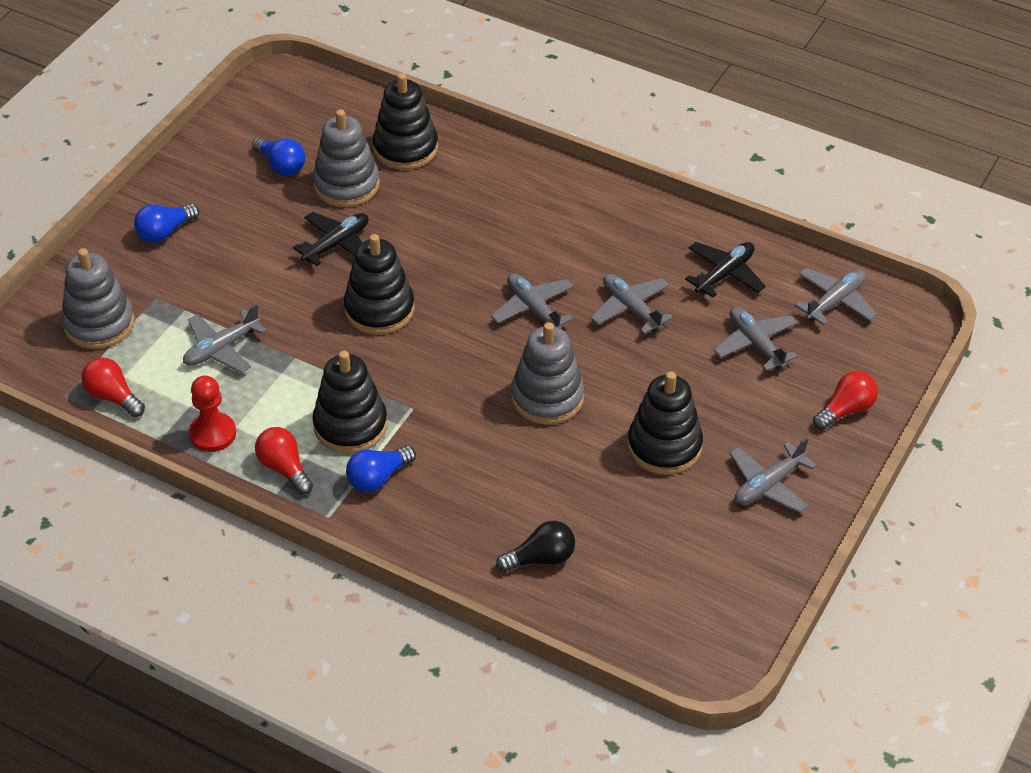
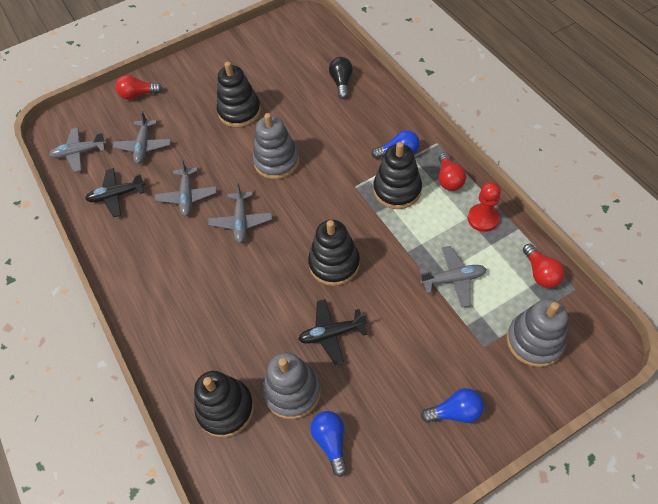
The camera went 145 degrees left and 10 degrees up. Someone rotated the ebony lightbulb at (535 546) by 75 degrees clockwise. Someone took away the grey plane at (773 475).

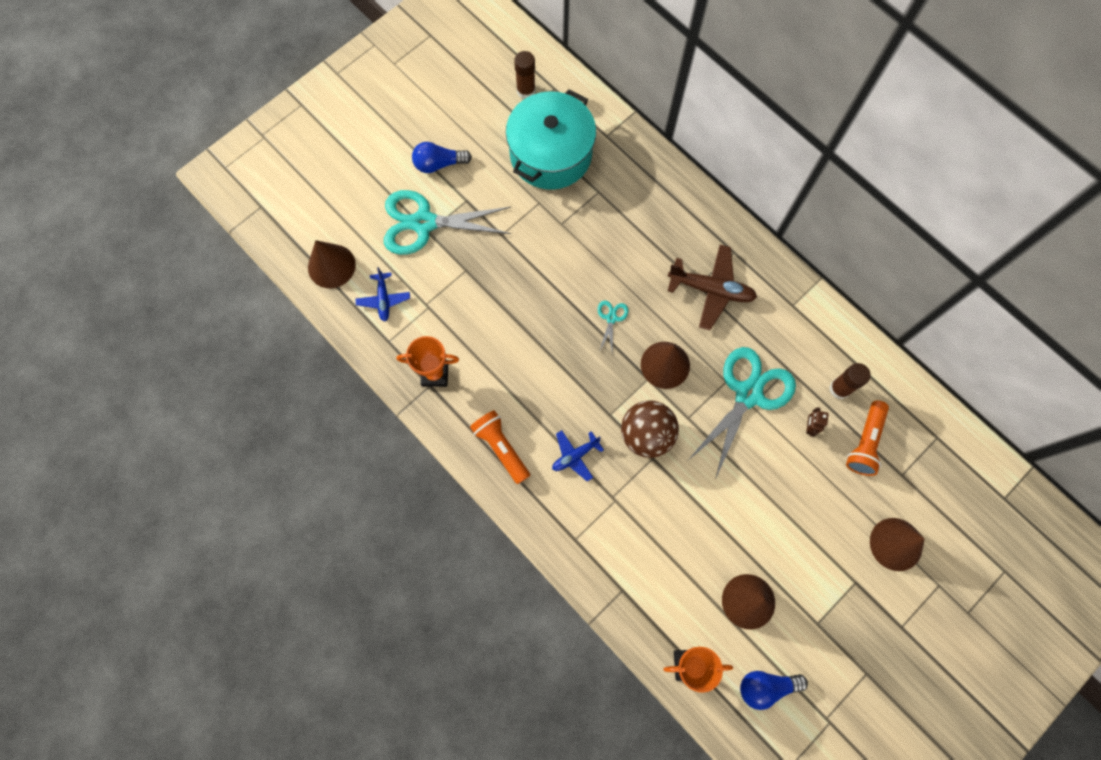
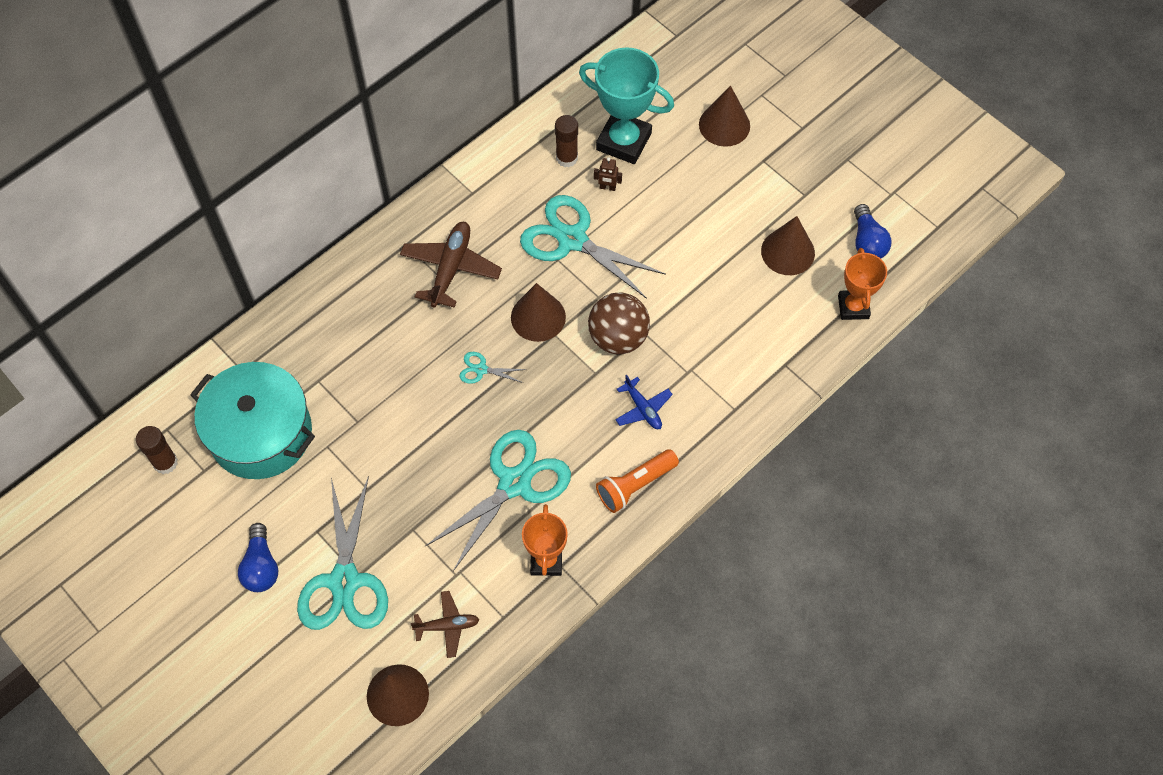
The camera went 90 degrees left and 10 degrees down. Someone repainted the cobalt plane at (382 294), which became the brown plane at (445 624). Someone put down the teal scissors at (498 500). Someone swapped the orange torch at (867 438) for the teal award cup at (626 105).

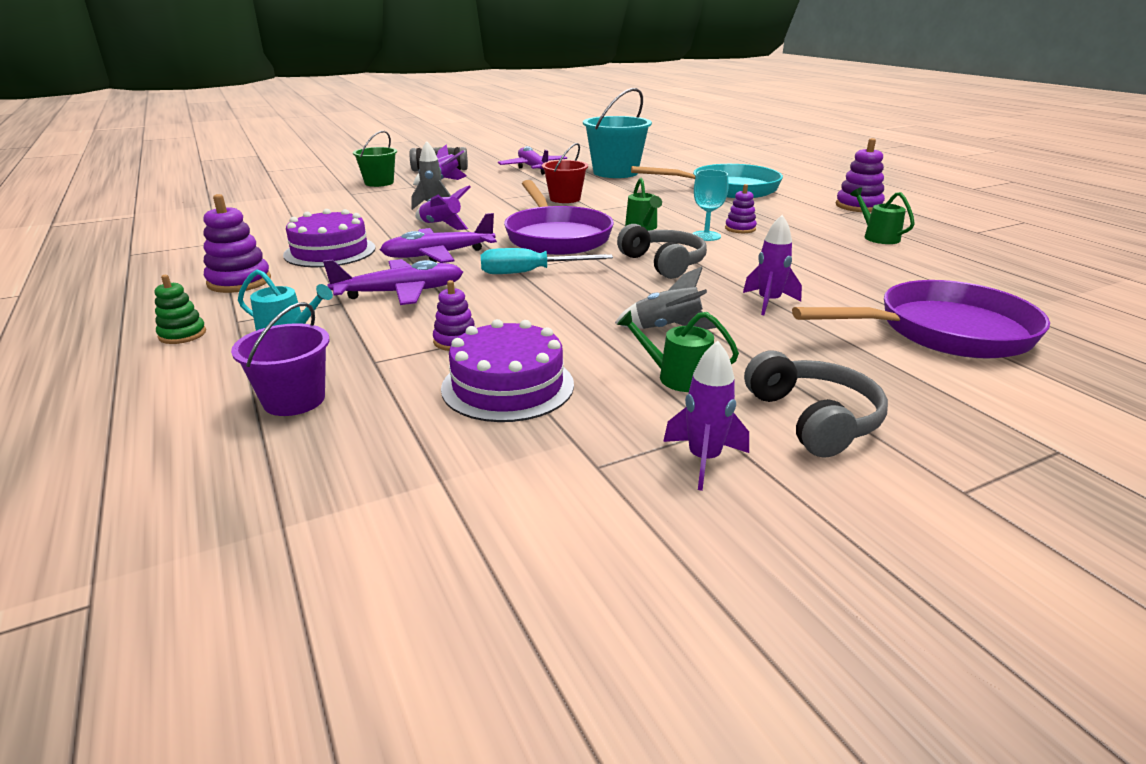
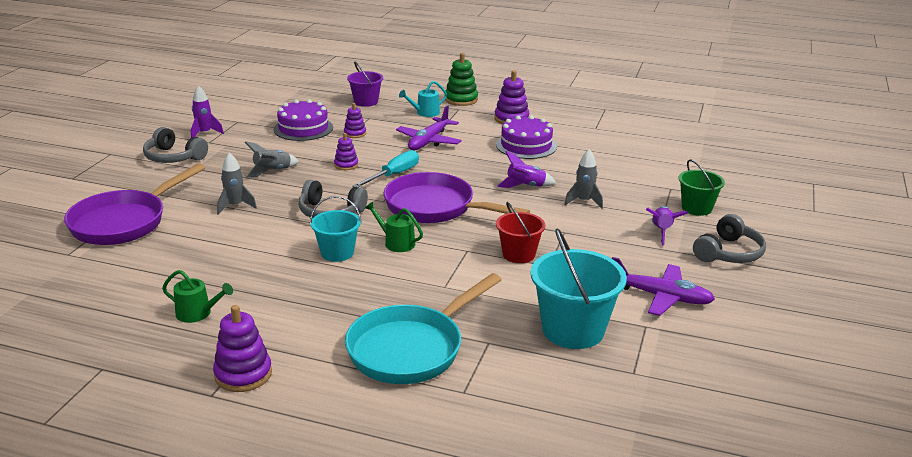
The camera went 135 degrees right and 0 degrees up. Someone repainted the violet rocket at (772 265), which became the grey rocket at (237 184). Someone swapped the teal goblet at (710 205) for the teal bucket at (336 229). Someone carried the violet stacking rings from (741 208) to (346 151). Someone scaled the emerald stacking rings at (180 309) by 1.62. Someone took away the violet plane at (438 238). Someone took away the emerald sprinkling can at (678 351).

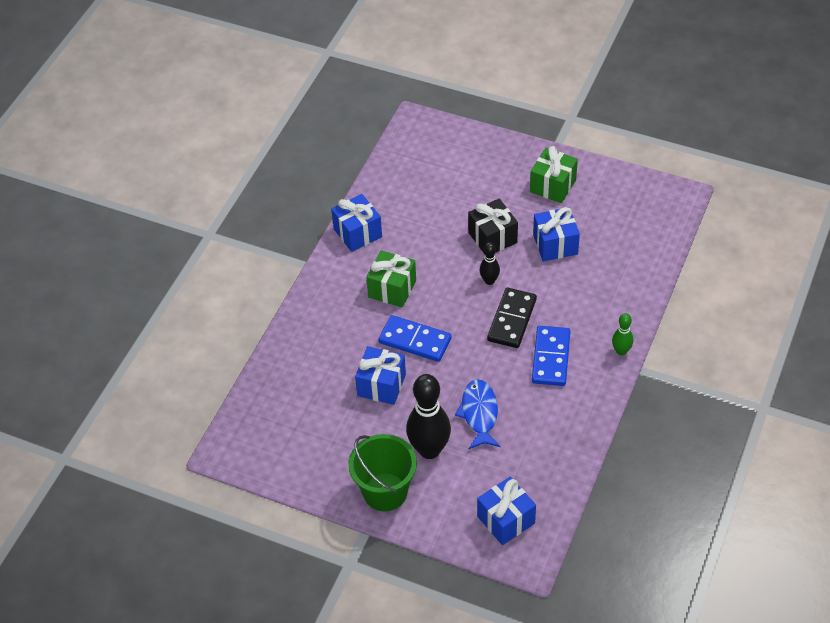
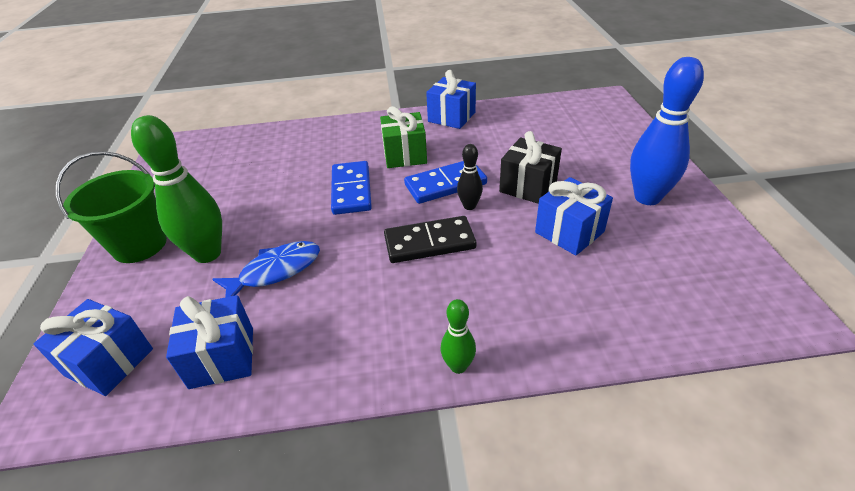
The camera went 60 degrees right and 10 degrees down. Someone repainted the ebony tenpin at (428 416), which became the emerald tenpin at (176 189). Someone carried the cobalt present from (380 375) to (209 342). Someone carried the cobalt domino from (551 356) to (445 182). Someone swapped the emerald present at (554 174) for the cobalt tenpin at (667 131).

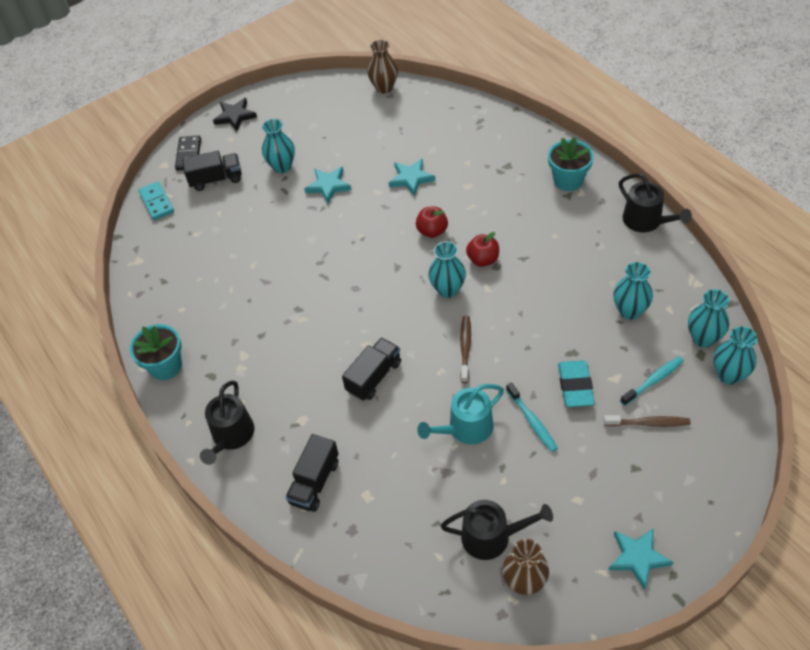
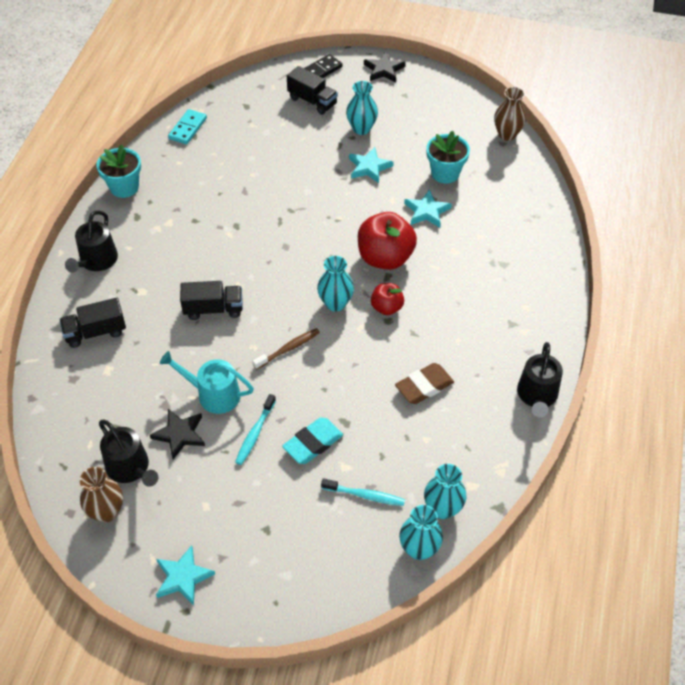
The camera went 45 degrees right and 0 degrees up. Someone rotated the ebony sprinkling can at (227 423) by 45 degrees counterclockwise. Someone put down the ebony five-pointed star at (177 434). Someone carried the teal domino from (156 200) to (187 126). Someone scaled the red apple at (432 222) by 1.83. Someone put down the brown pencil eraser at (424 383). Someone carried the teal plant pot from (571 164) to (448 157). Someone took away the brown dental brush at (647 421). Someone took away the teal tall vase at (633 291).

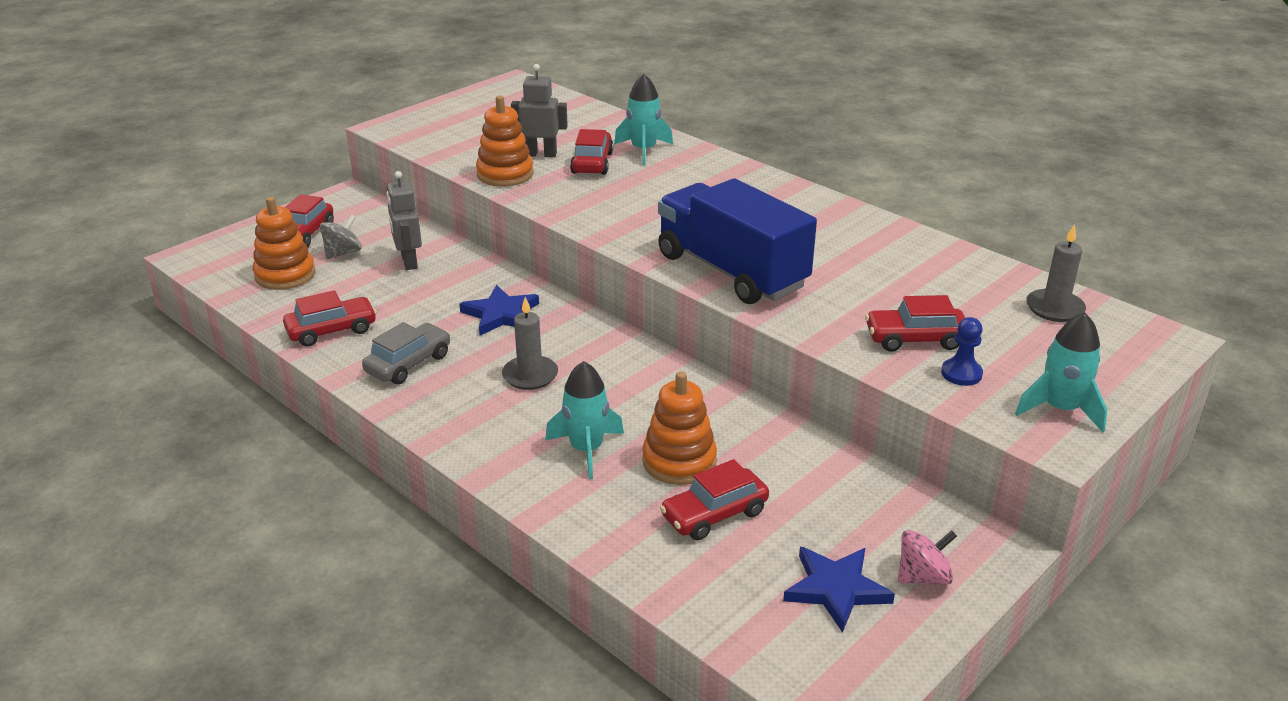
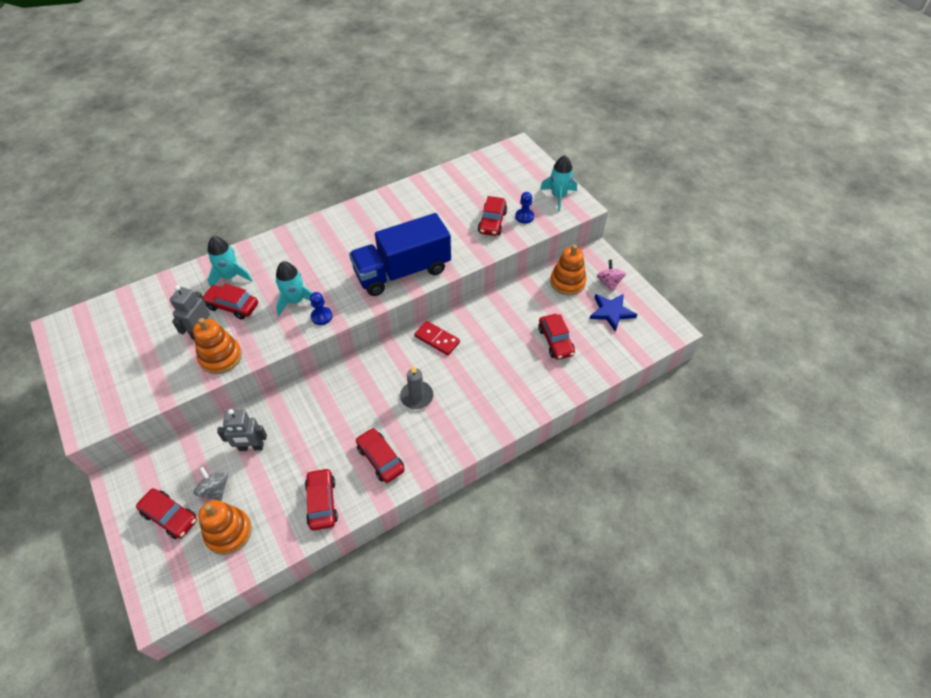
The camera went 75 degrees left and 20 degrees up. Someone carried the teal rocket from (584 420) to (294 288). Someone put down the cobalt chess pawn at (321 308). Someone repainted the grey car at (406 353), which became the red car at (380 455). Someone put down the red domino at (437 338). Someone carried the orange stacking rings from (679 428) to (568 270). Someone took away the cobalt five-pointed star at (499 310). Someone took away the grey wax candle at (1056 273).

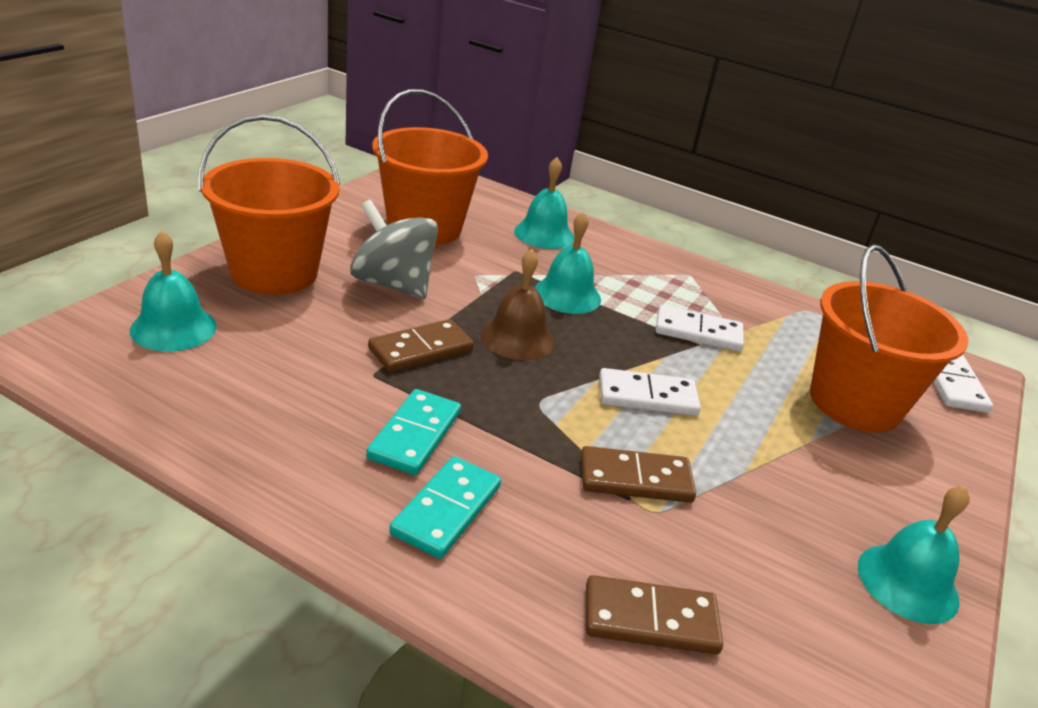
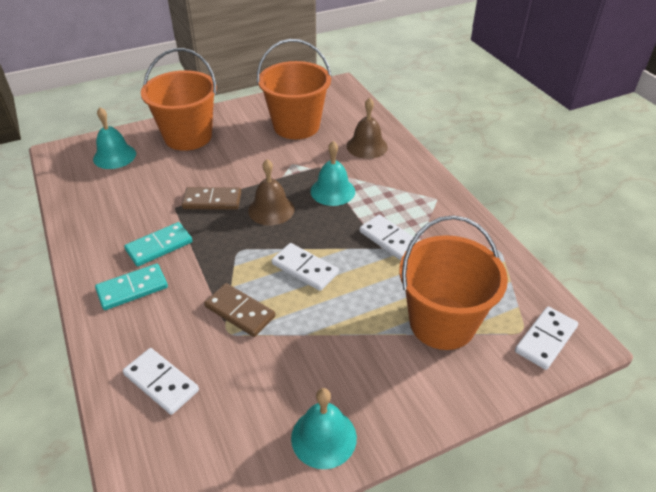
The camera went 40 degrees right and 10 degrees up. Someone repainted the brown domino at (654 615), which became the snow-white domino at (161 381). Someone repainted the teal hand bell at (544 203), which became the brown hand bell at (367 128). Someone took away the grey toy top at (394 249).

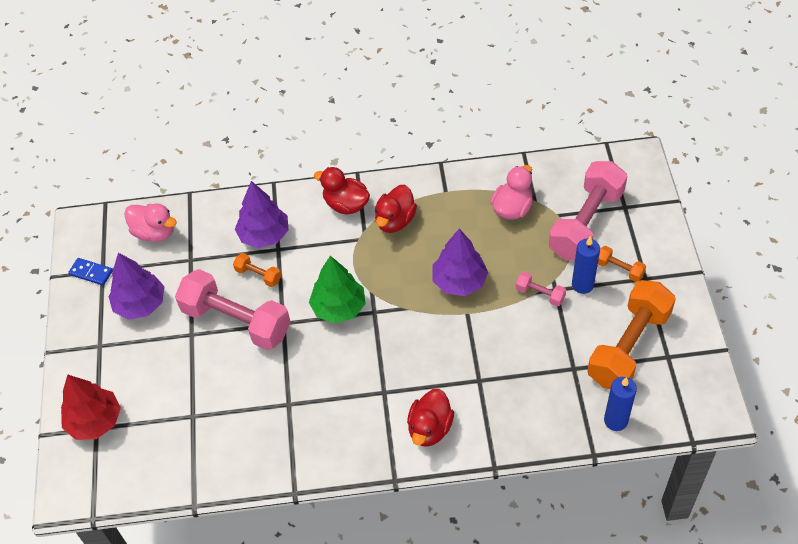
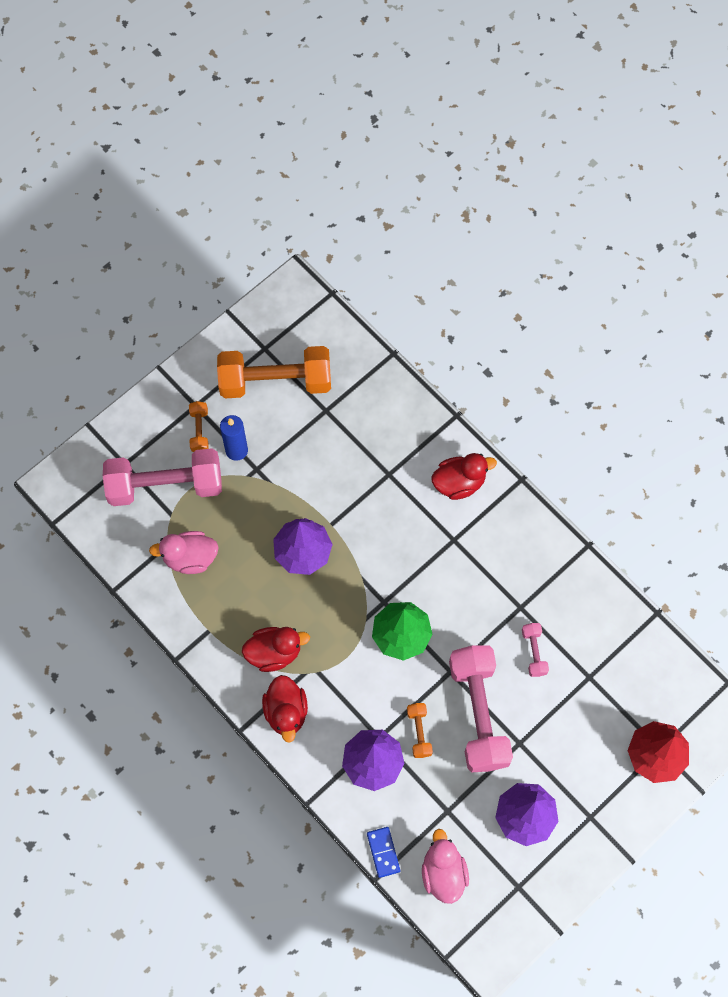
The camera went 130 degrees left and 15 degrees up. Someone carried the cobalt domino from (90 272) to (383 852). Someone carried the pink dumbbell from (541 289) to (535 650). Someone took away the cobalt wax candle at (620 404).

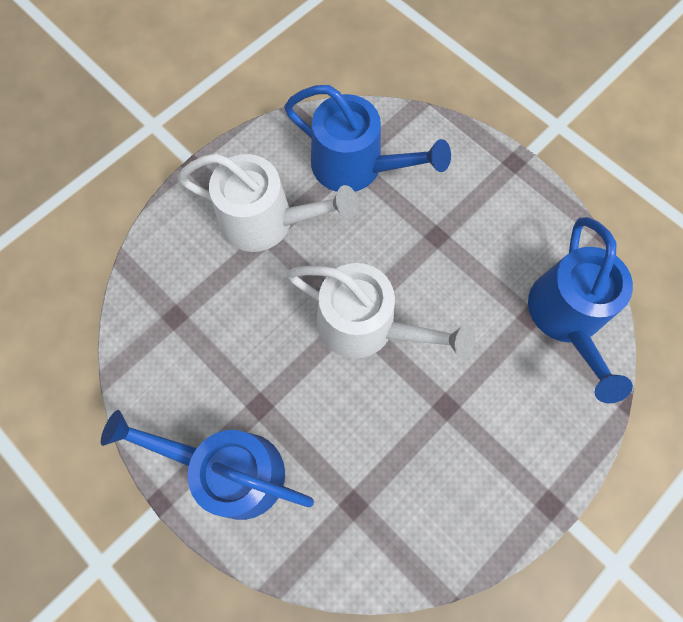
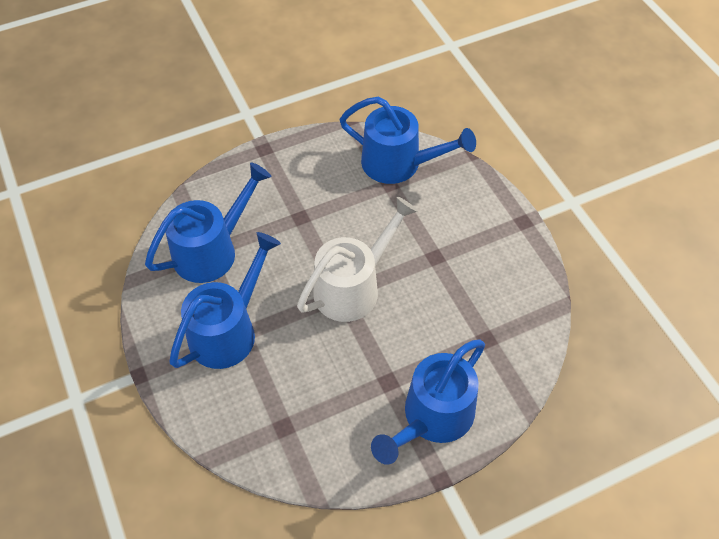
The camera went 70 degrees left and 15 degrees down. Someone repainted the snow-white sprinkling can at (268 203), which became the cobalt sprinkling can at (225 300).

